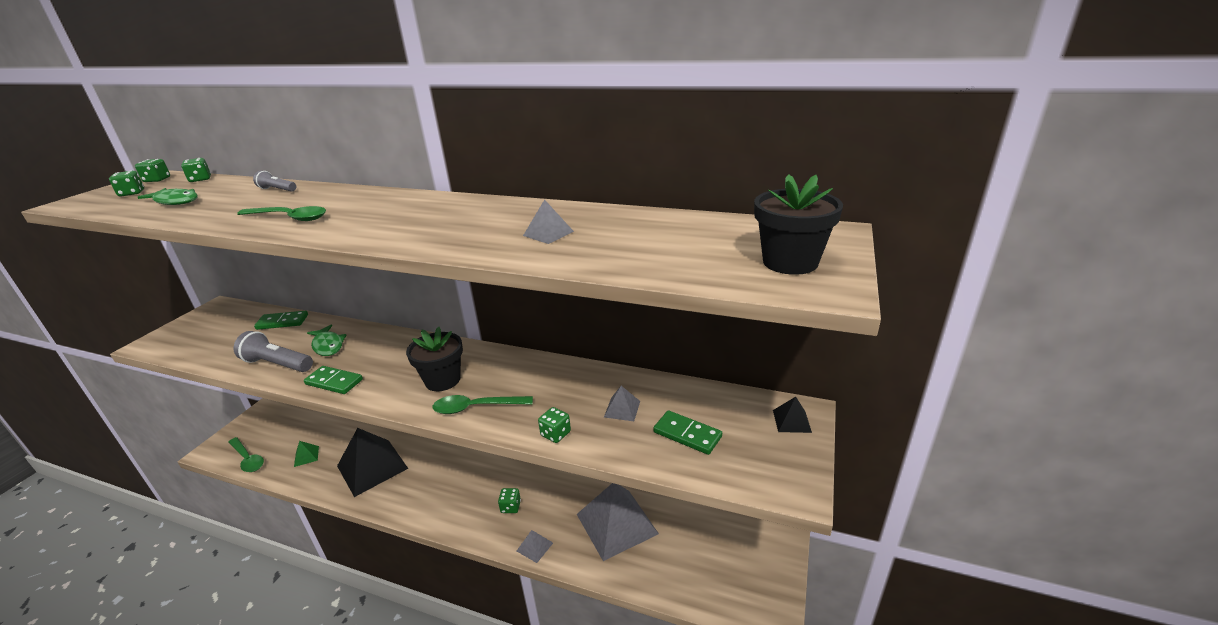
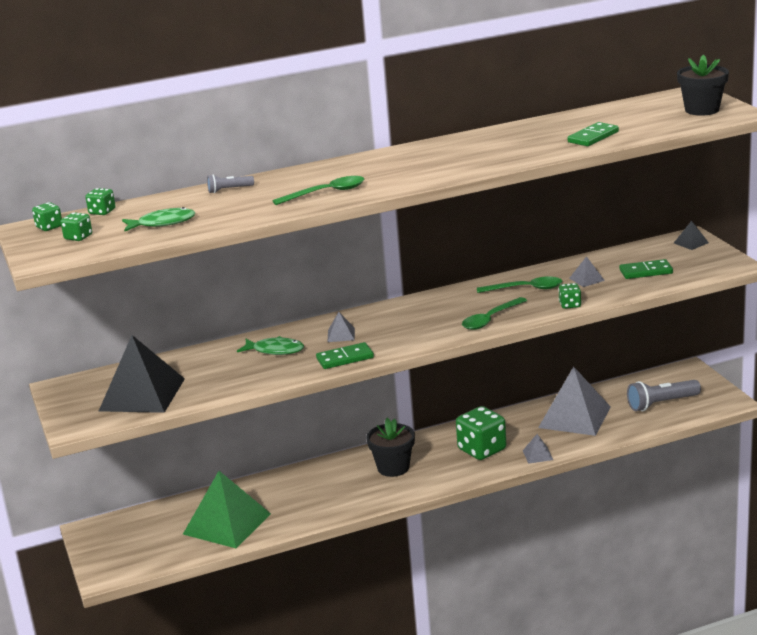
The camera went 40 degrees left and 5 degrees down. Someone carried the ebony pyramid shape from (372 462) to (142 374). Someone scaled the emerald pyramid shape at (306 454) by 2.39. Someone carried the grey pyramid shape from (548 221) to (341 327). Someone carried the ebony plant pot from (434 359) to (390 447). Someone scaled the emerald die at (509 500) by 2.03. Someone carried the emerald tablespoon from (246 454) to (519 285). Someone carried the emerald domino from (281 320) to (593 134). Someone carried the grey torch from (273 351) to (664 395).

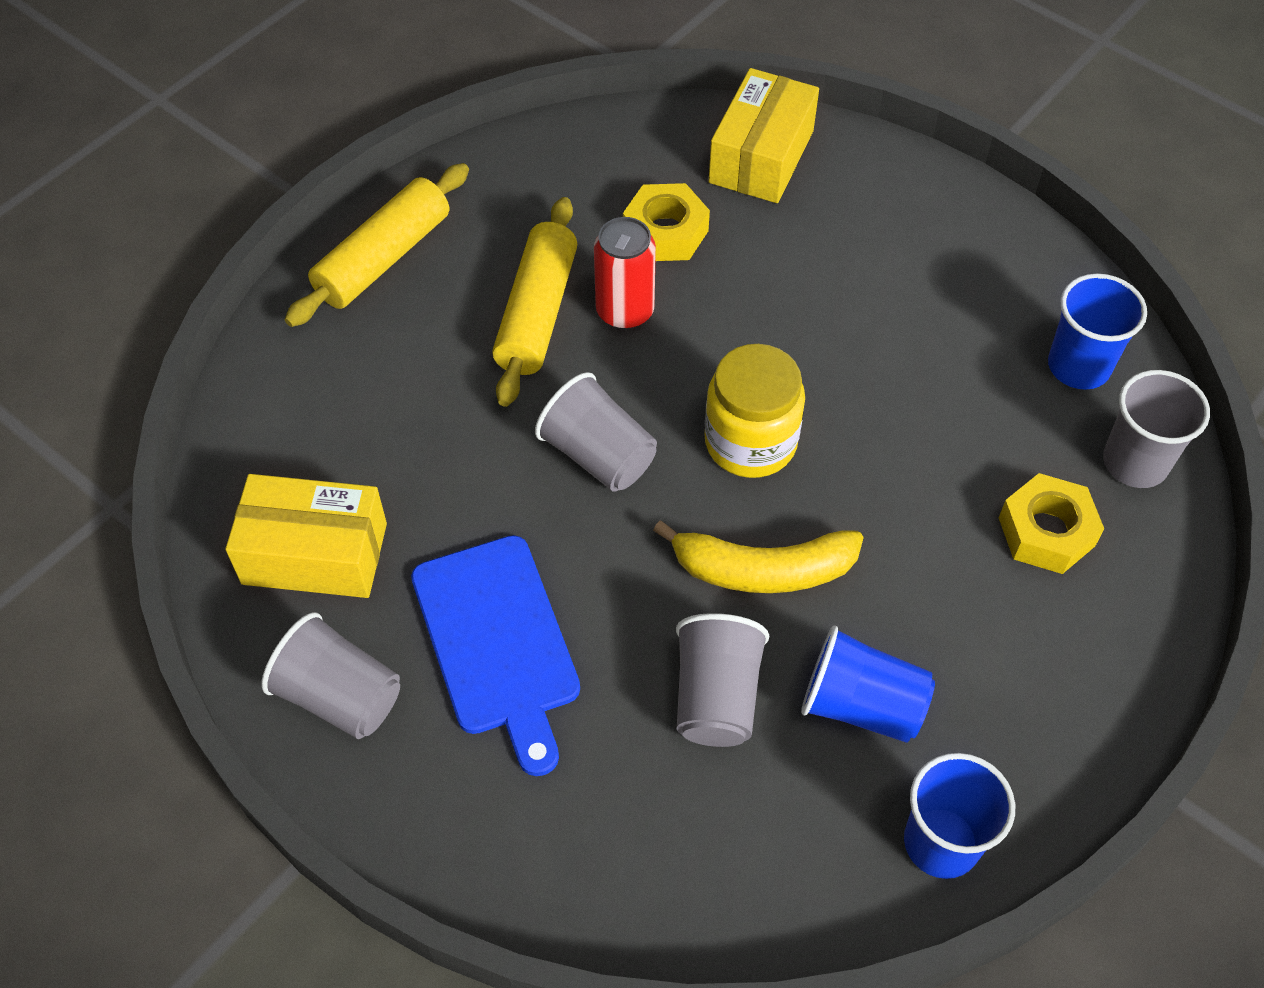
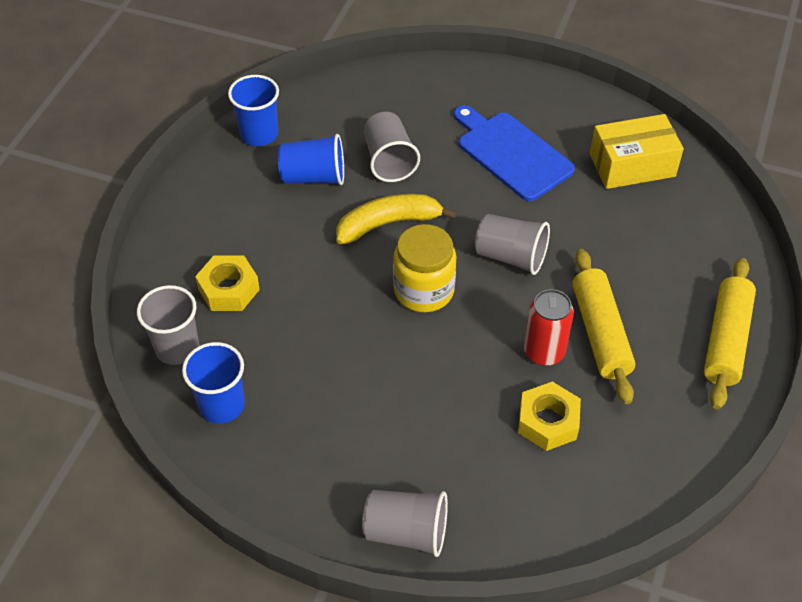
The camera went 160 degrees right and 5 degrees down. Someone carried the grey beaker from (330 675) to (405 523). Someone took away the bright yellow parcel at (764 135).

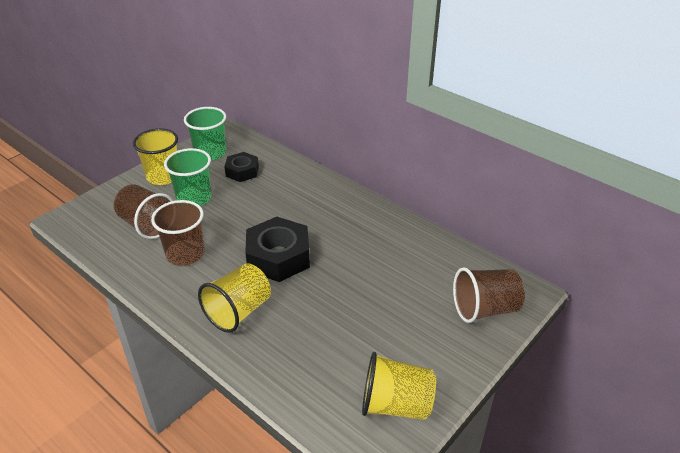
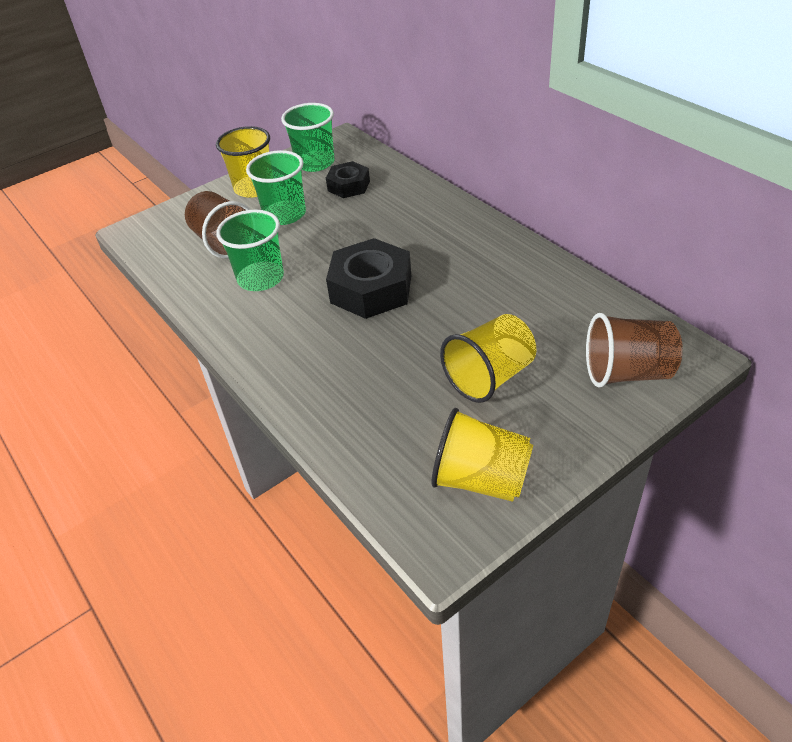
The camera went 15 degrees right and 5 degrees up. Someone repainted the brown beaker at (178 233), which became the emerald beaker at (250 250). Someone carried the bright yellow beaker from (234 298) to (488 358).

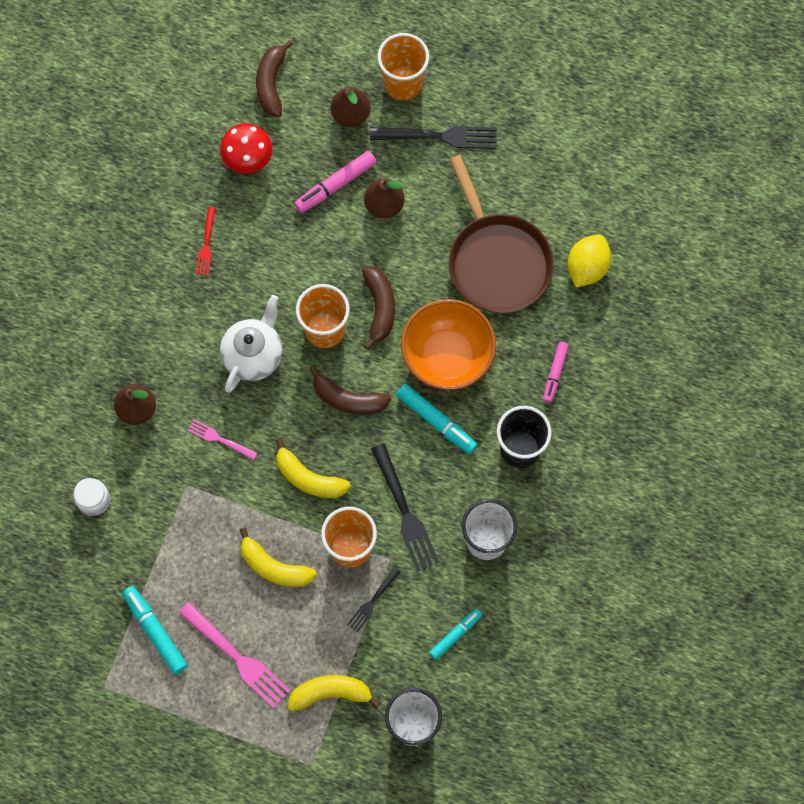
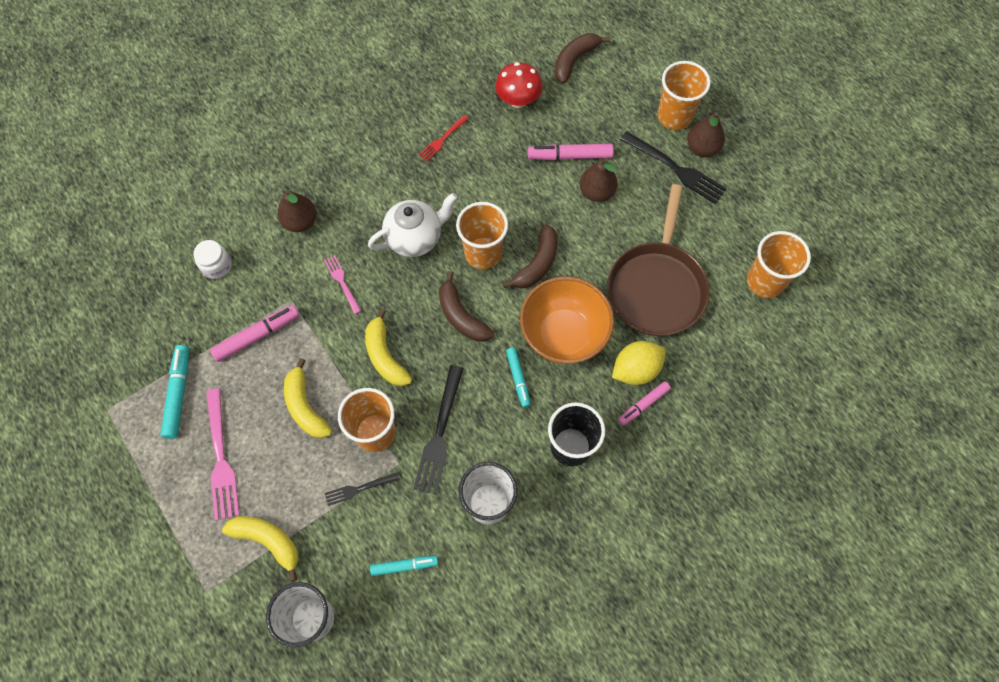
The camera went 35 degrees right and 5 degrees down. Someone put down the pink marker pen at (254 333). Someone scaled the teal marker pen at (436 419) by 0.66. Someone carried the bright yellow lemon from (589 261) to (639 363). Someone carried the brown pear fruit from (350 107) to (706 134). Someone put down the orange beaker at (779 264).

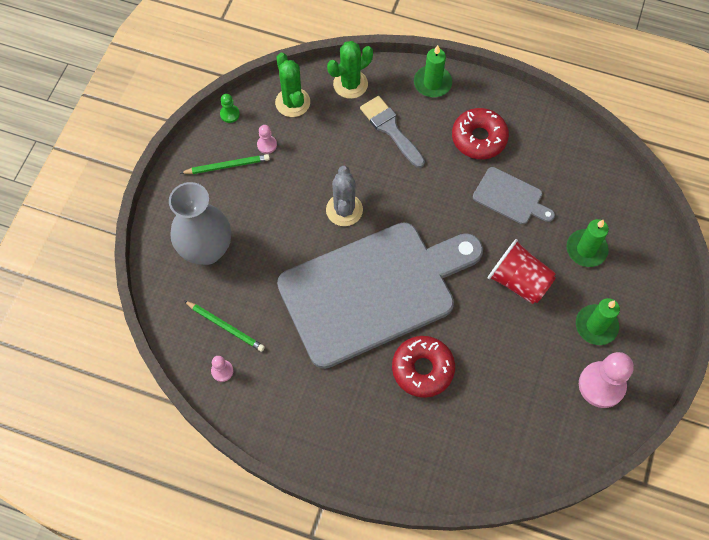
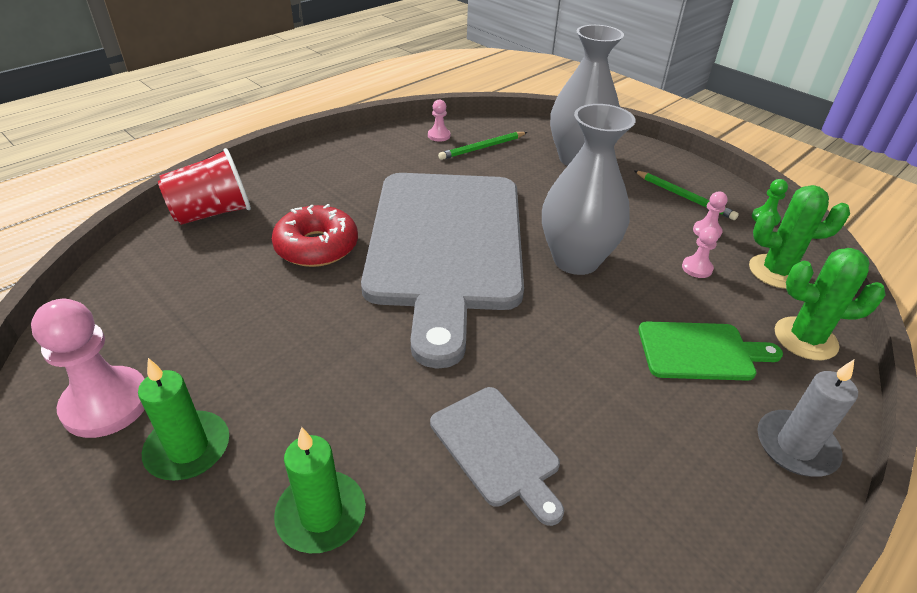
The camera went 115 degrees right and 25 degrees down. Someone carried the red beaker from (521 271) to (204 186). Someone rotated the grey cutting board at (514 195) by 90 degrees counterclockwise. Someone swapped the grey saguaro cactus at (344 196) for the grey tall vase at (588 189). Someone rotated the emerald lead pencil at (225 164) by 60 degrees counterclockwise. Someone swapped the grey paint brush at (392 132) for the emerald cutting board at (710 351). Someone put down the pink chess pawn at (700 252). Someone repainted the emerald wax candle at (433 71), which became the grey wax candle at (807 418). Someone rotated the emerald saguaro cactus at (350 70) by 75 degrees counterclockwise. Someone took away the red glazed donut at (480 133).

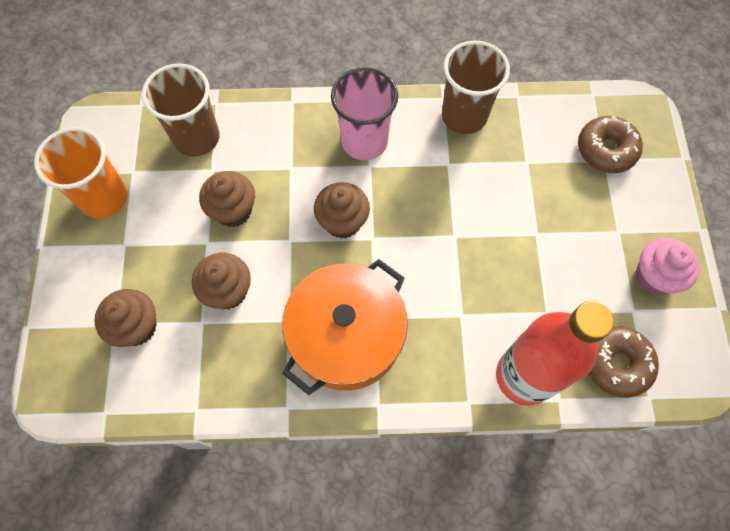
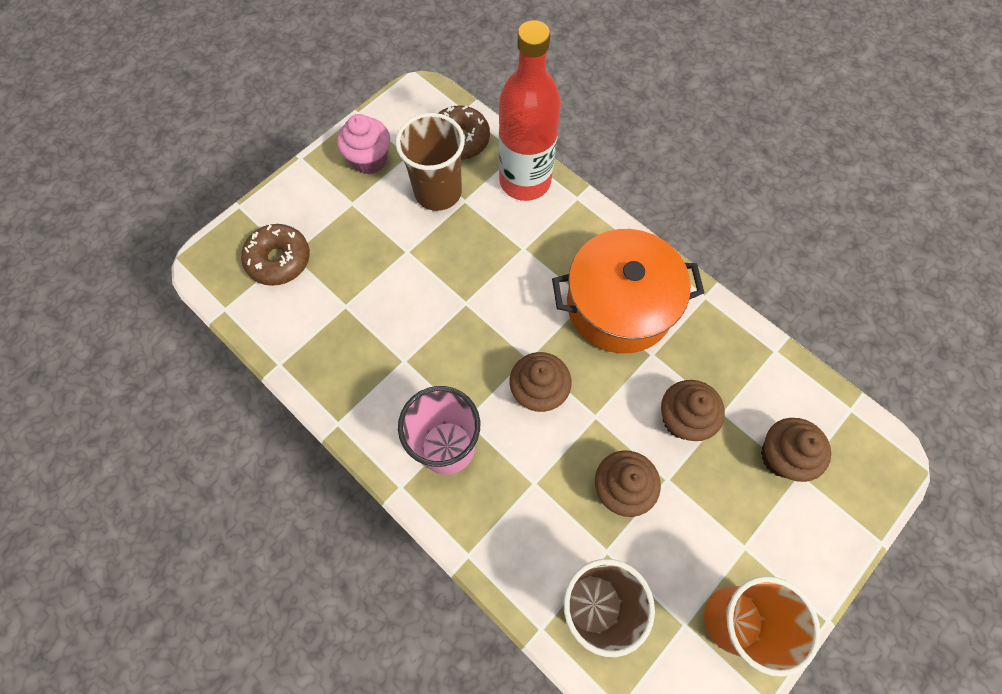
The camera went 135 degrees left and 0 degrees up. Someone carried the brown beaker from (476 87) to (430 162).

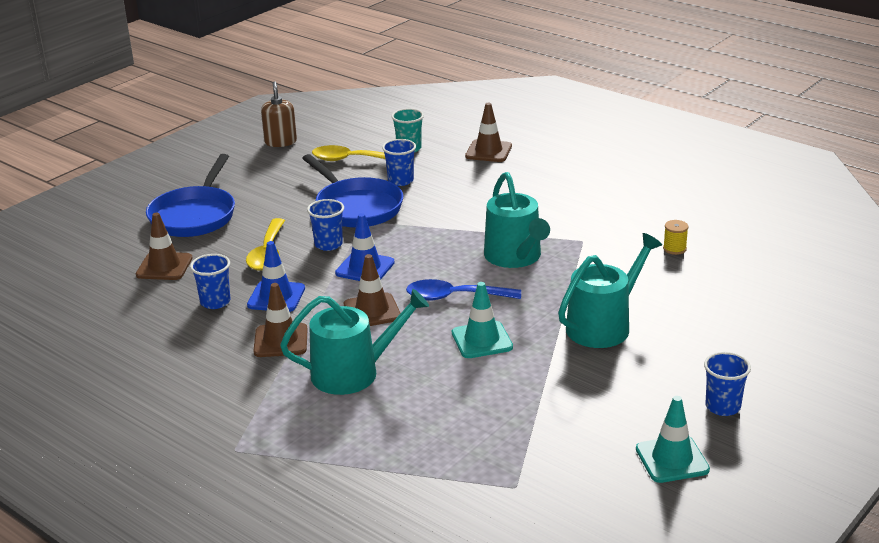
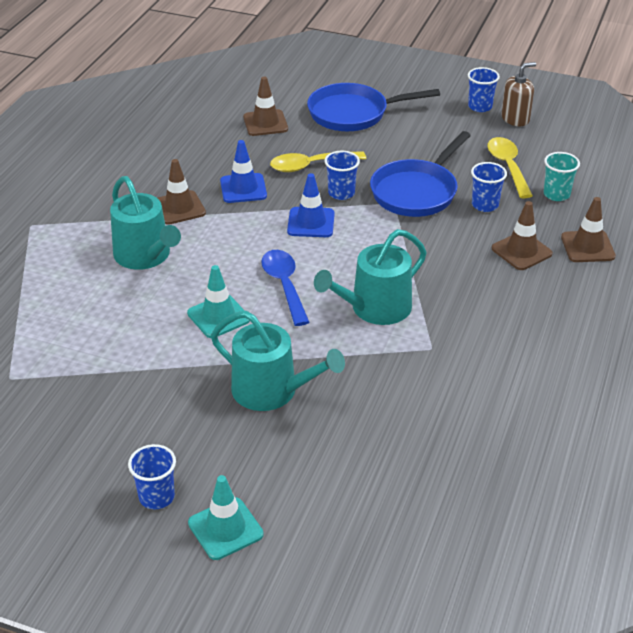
The camera went 70 degrees right and 10 degrees up. Someone carried the teal safety cone from (673 439) to (226 517). Someone carried the cobalt beaker from (210 281) to (484 89). Someone carried the brown safety cone from (372 290) to (522 235). Someone took away the bright yellow spool at (676 237).

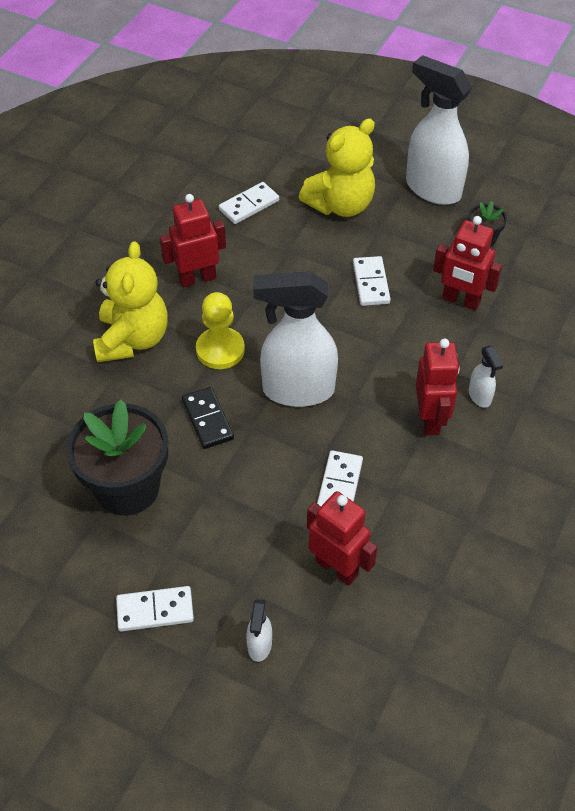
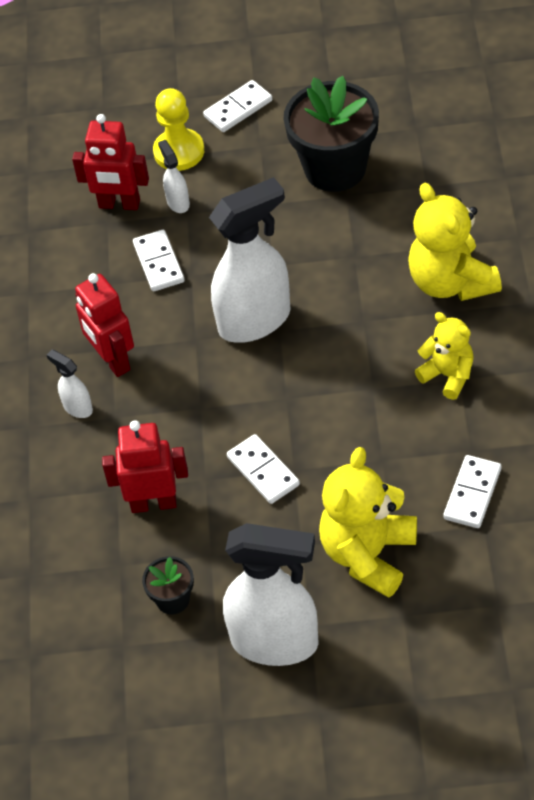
The camera went 155 degrees right and 0 degrees up. Someone carried the bright yellow chess pawn from (220 330) to (178 129). Someone carried the snow-white sprayer from (259 630) to (174 176). Someone swapped the red toy robot at (193 241) for the bright yellow teddy at (444 356). Someone took away the ebony domino at (208 418).

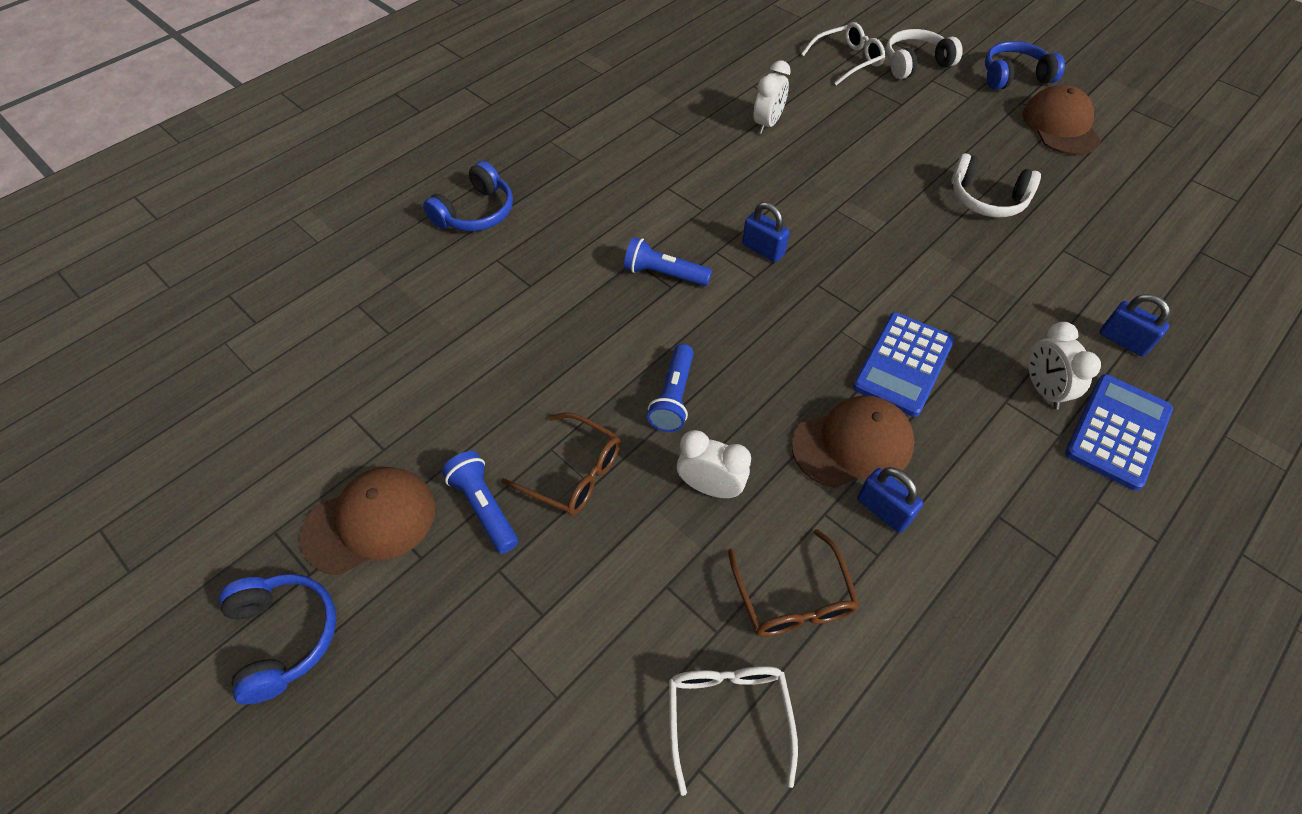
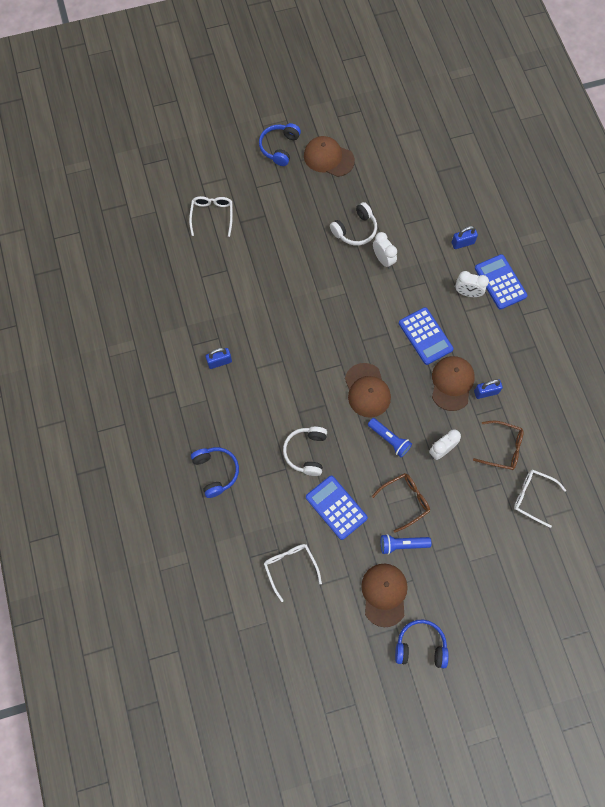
The camera went 60 degrees left and 15 degrees up. Someone carried the cobalt padlock from (766 232) to (219 358). Someone put down the snow-white eyeglasses at (293 573). Someone carried the snow-white headset from (924 54) to (305 451). Someone put down the cobalt calculator at (337 508). Someone put down the brown cap at (368 390). Someone carried the snow-white bedside clock from (772 97) to (385 250). Someone took away the cobalt torch at (668 261).

